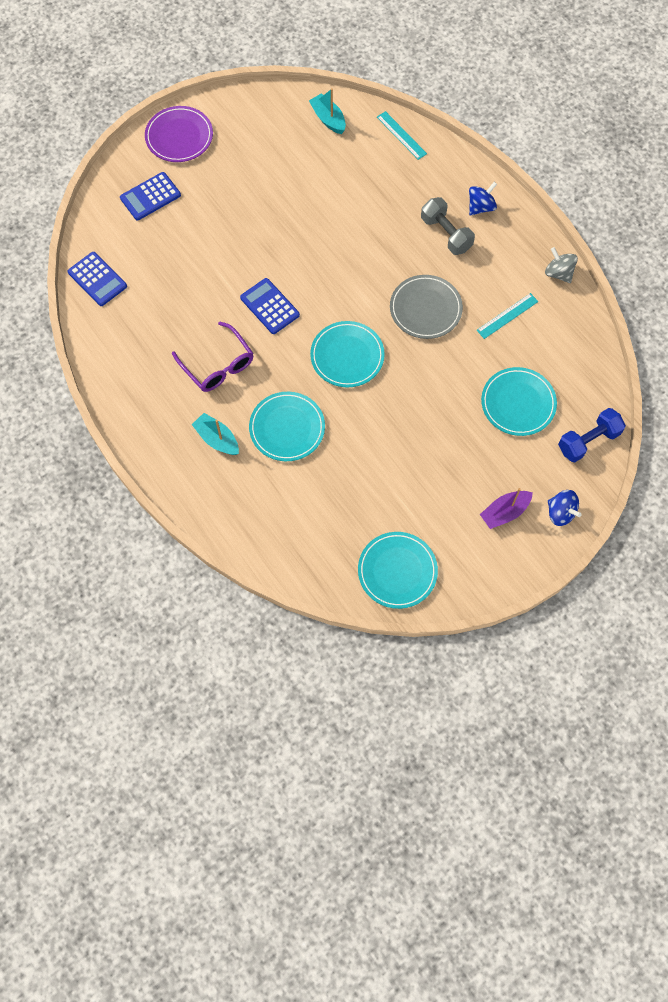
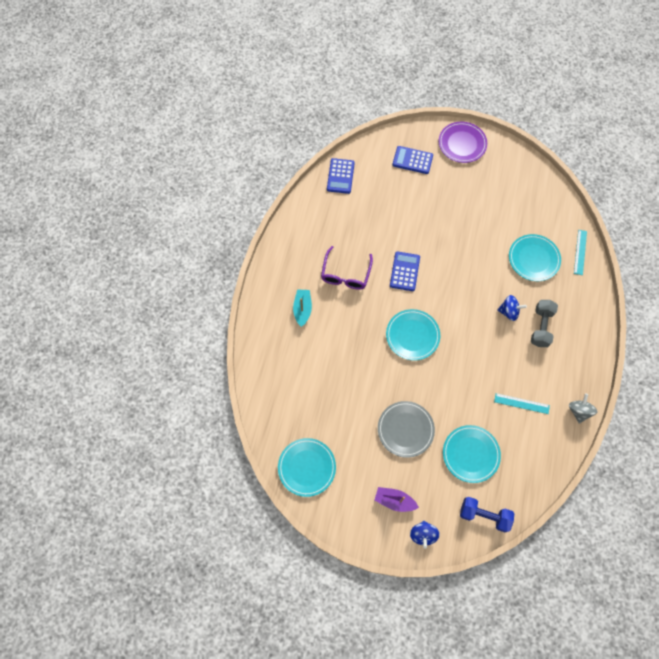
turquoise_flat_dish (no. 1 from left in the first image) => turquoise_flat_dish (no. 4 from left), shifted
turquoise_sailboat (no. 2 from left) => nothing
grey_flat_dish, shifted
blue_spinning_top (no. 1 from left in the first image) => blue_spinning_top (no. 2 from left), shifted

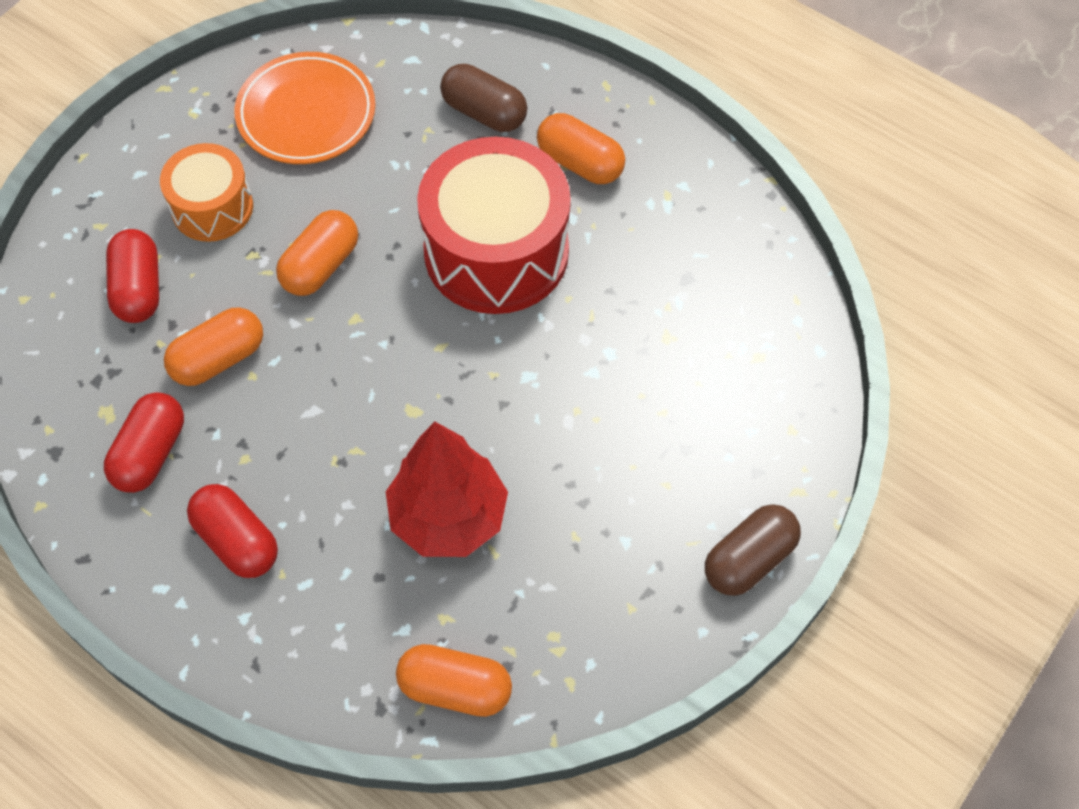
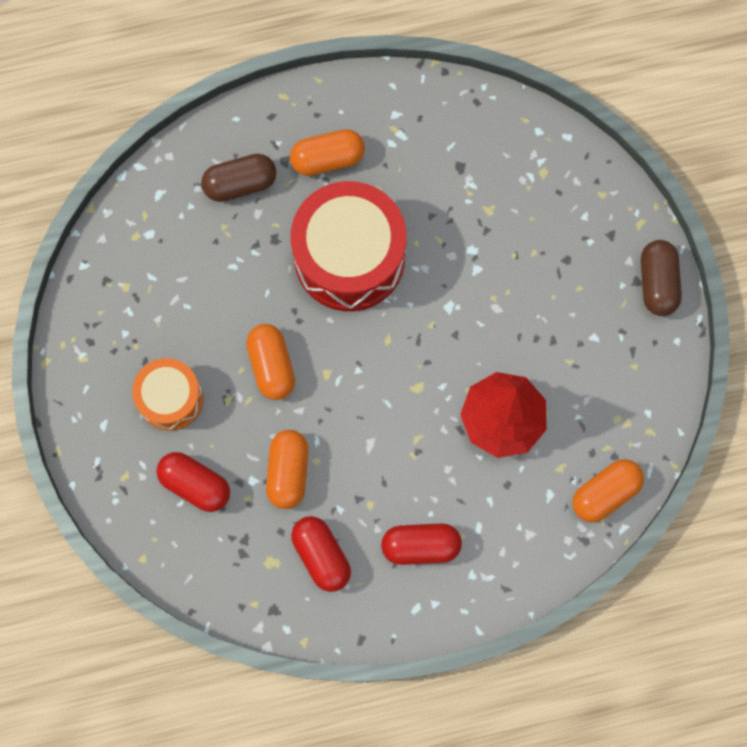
orange_flat_dish => nothing

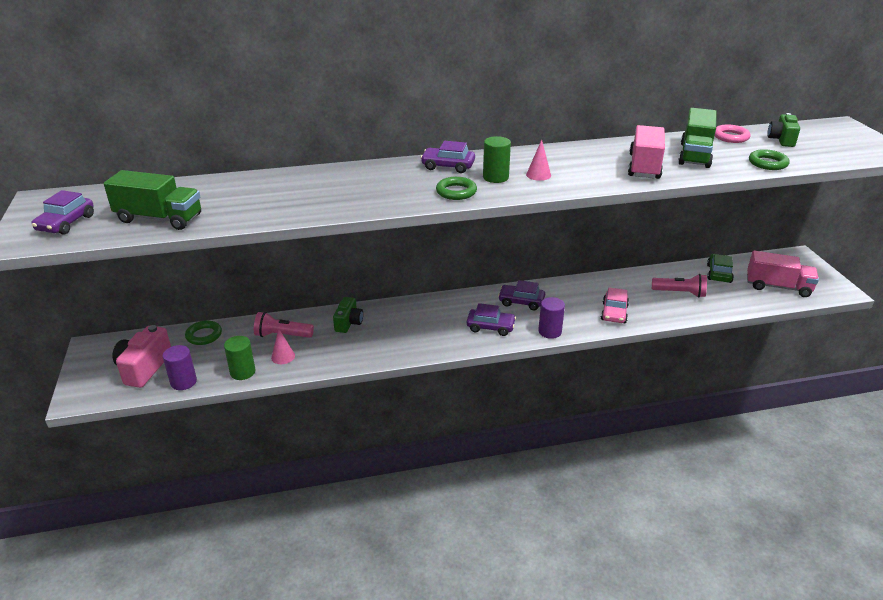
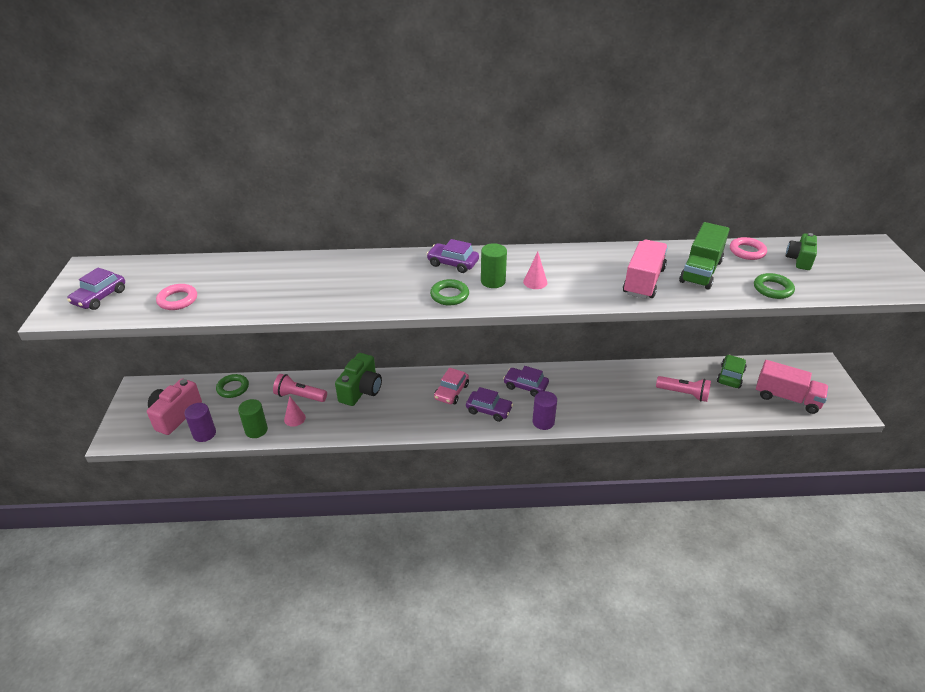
leaf-green_lorry (no. 1 from left) => rosy_hoop (no. 1 from left)
leaf-green_compact_camera (no. 1 from left), x1.53
rosy_toy_car, shifted

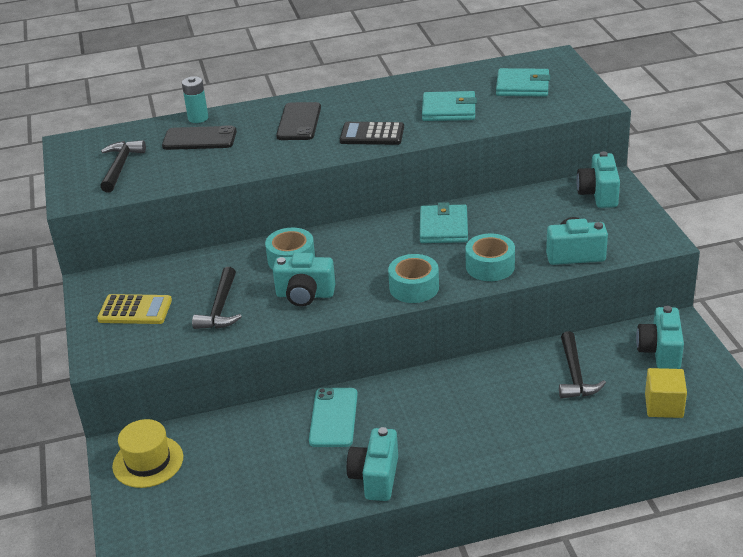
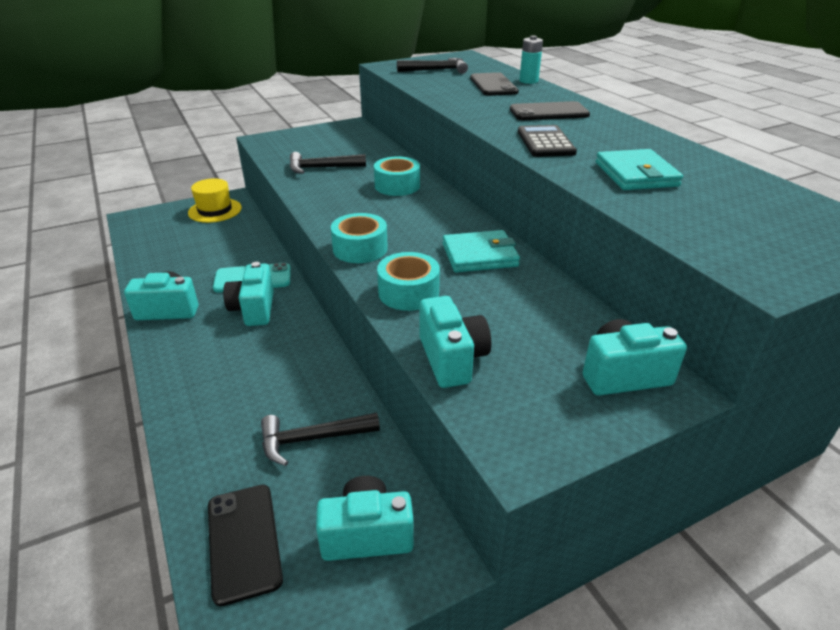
yellow_calculator => nothing
turquoise_compact_camera (no. 1 from left in the first image) => turquoise_compact_camera (no. 2 from left), shifted
turquoise_billfold (no. 3 from left) => nothing
yellow_cube => ebony_mobile_phone (no. 1 from left)

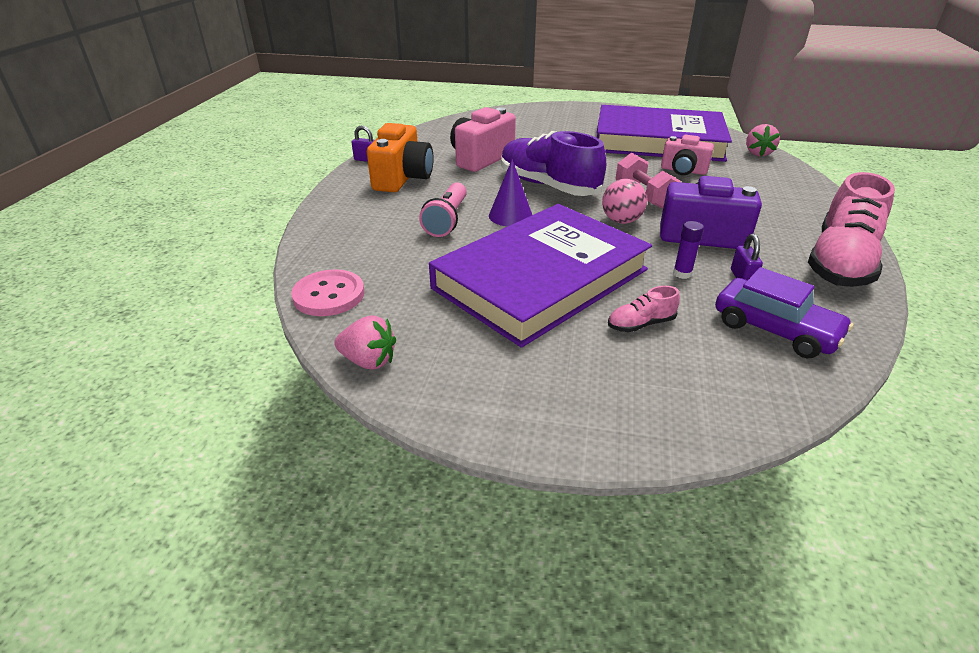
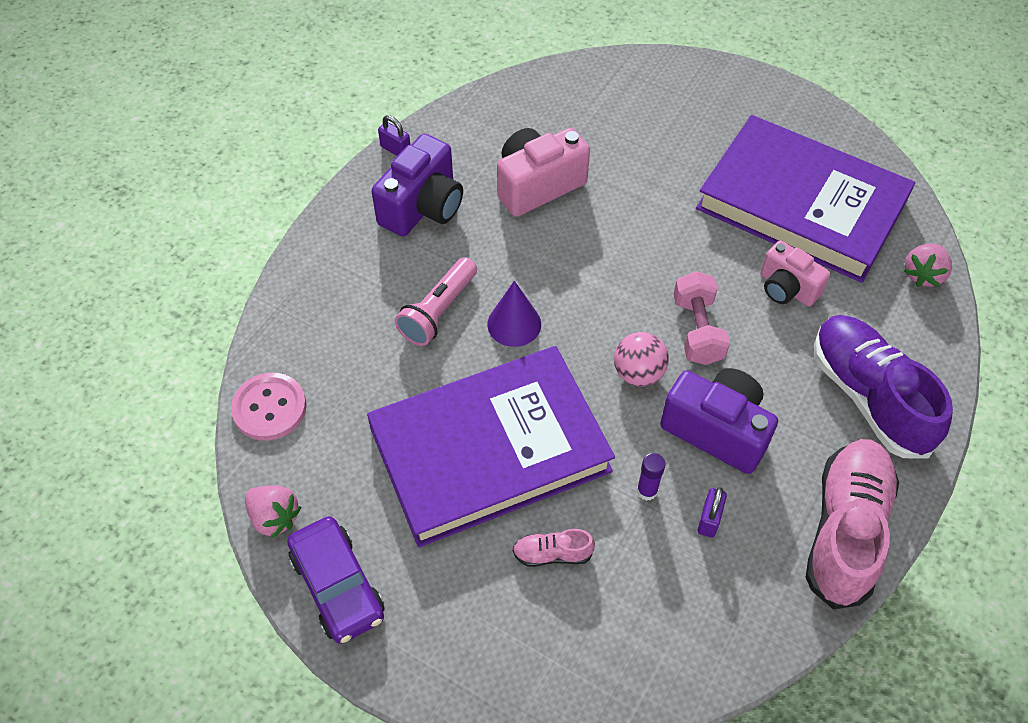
orange_compact_camera => violet_compact_camera (no. 1 from left)
violet_sneaker, shifted
violet_toy_car, shifted
rosy_sneaker (no. 2 from left), 150 degrees clockwise

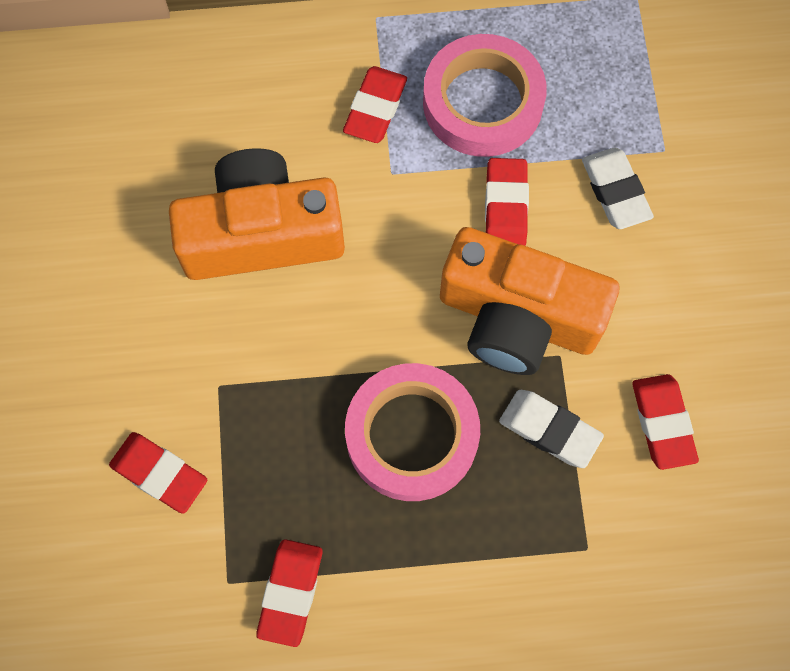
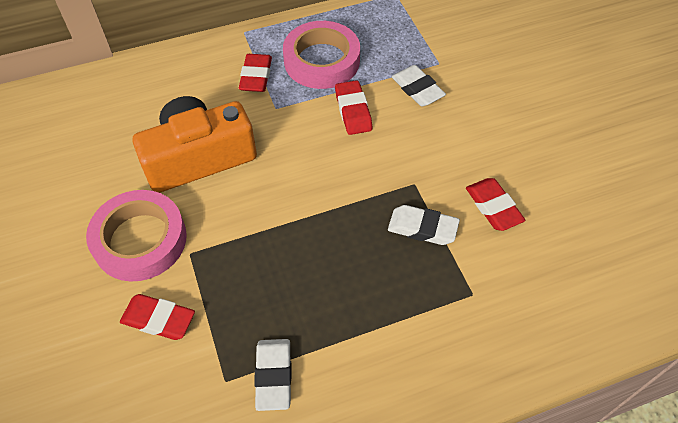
red_gum_eraser (no. 2 from left) => snow-white_gum_eraser (no. 1 from left)
rosy_tape (no. 1 from left), shifted
orange_compact_camera (no. 2 from left) => nothing

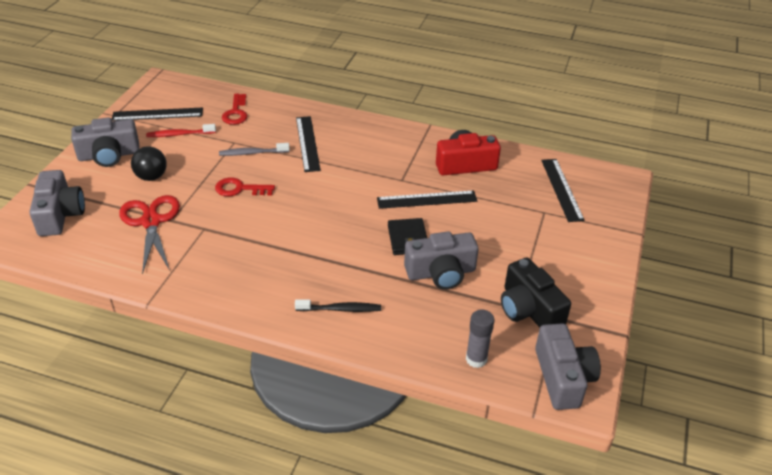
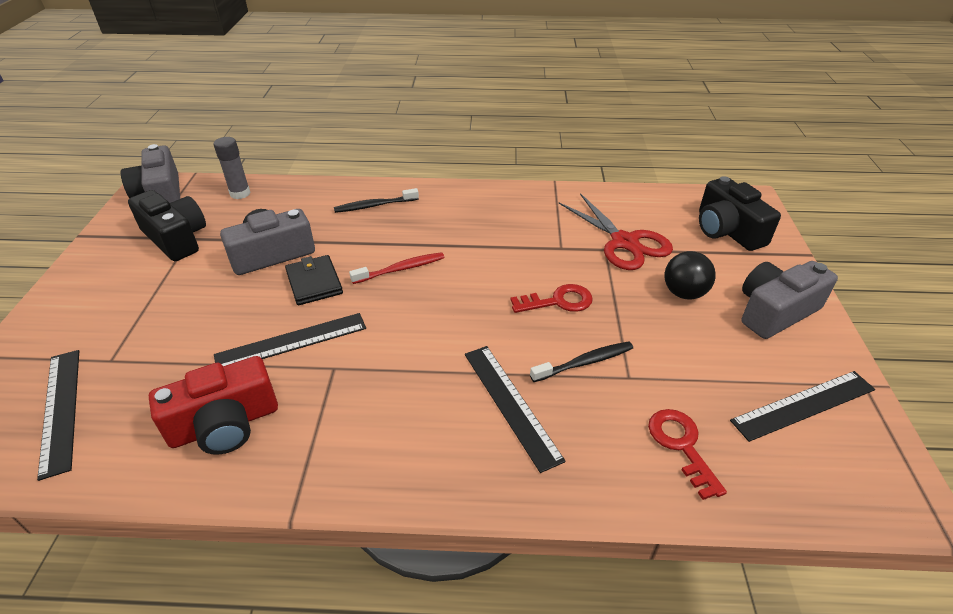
grey_compact_camera (no. 1 from left) => ebony_compact_camera (no. 2 from left)
red_tooth_brush, shifted
grey_tooth_brush => ebony_tooth_brush (no. 2 from left)

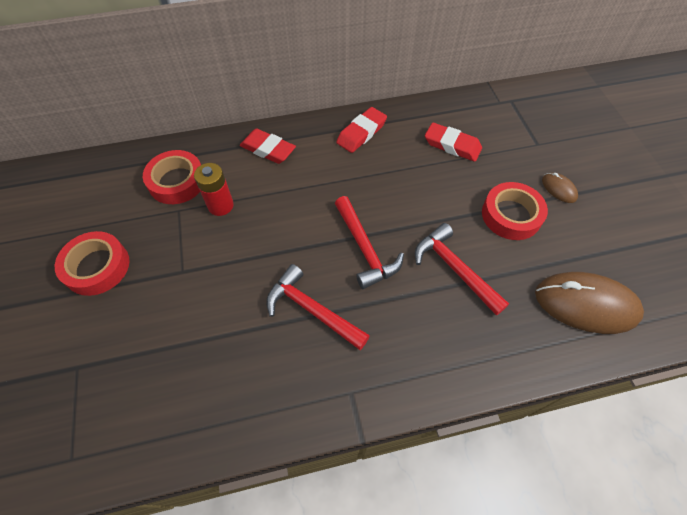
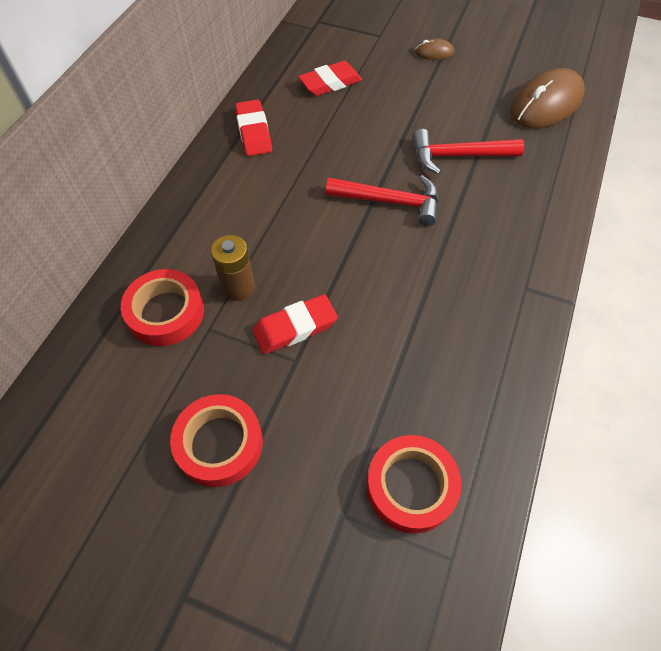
red_battery => brown_battery
red_gum_eraser (no. 1 from left in the first image) => red_gum_eraser (no. 2 from left), shifted
red_carpenter's_hammer (no. 1 from left) => nothing
red_tape (no. 3 from left), shifted

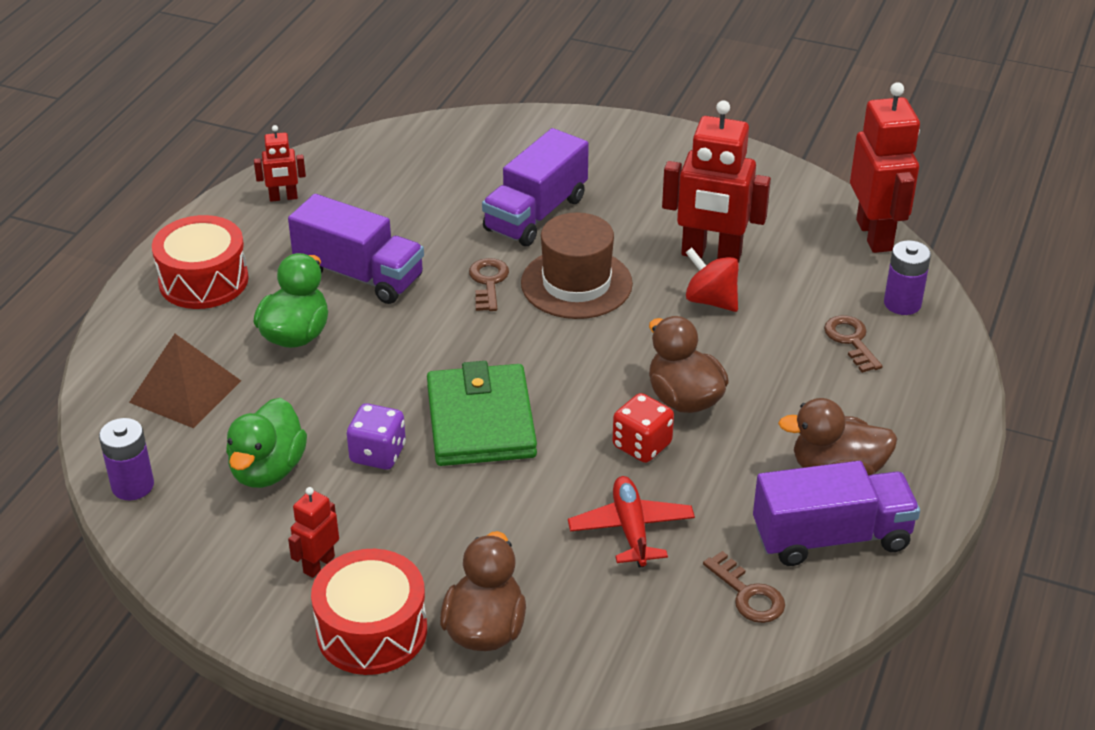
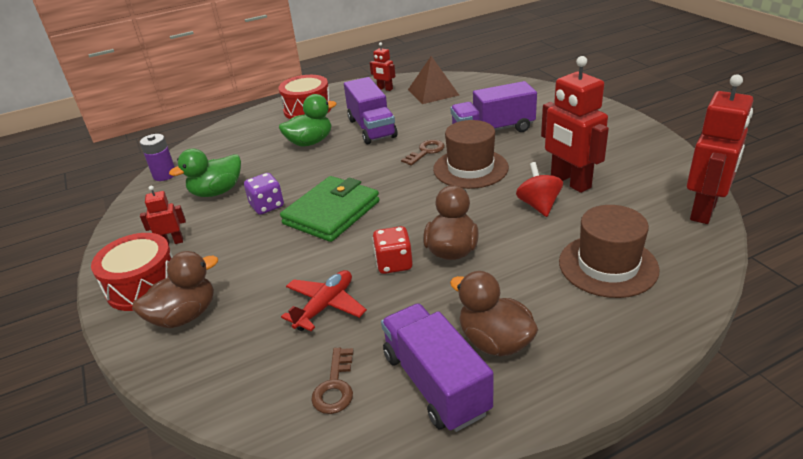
brown_pyramid_shape, shifted
violet_lorry (no. 3 from left in the first image) => violet_lorry (no. 2 from left), 150 degrees counterclockwise
brown_door_key (no. 3 from left) => brown_hat (no. 2 from left)
violet_battery (no. 2 from left) => nothing

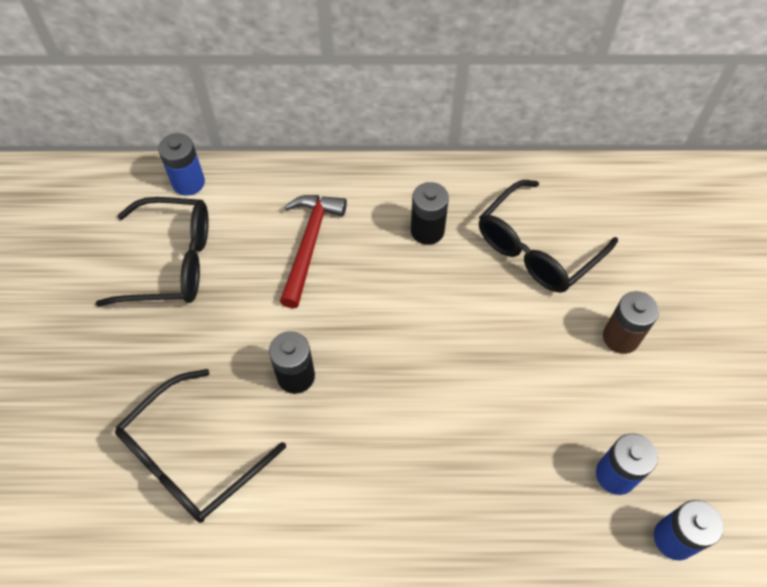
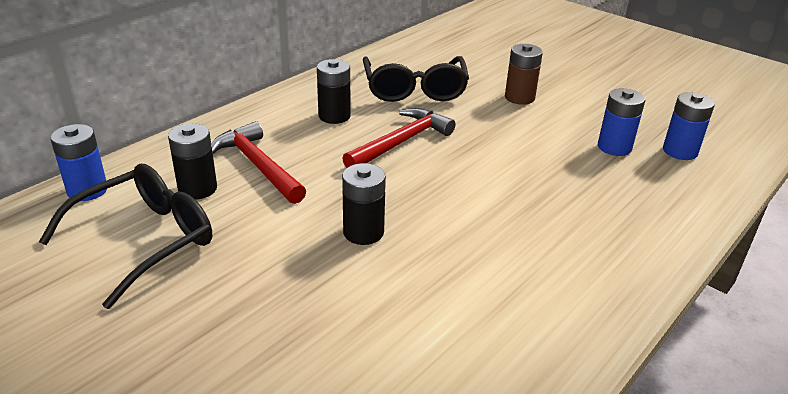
ebony_glasses (no. 2 from left) => nothing
nothing => ebony_battery (no. 1 from left)
nothing => red_carpenter's_hammer (no. 2 from left)

